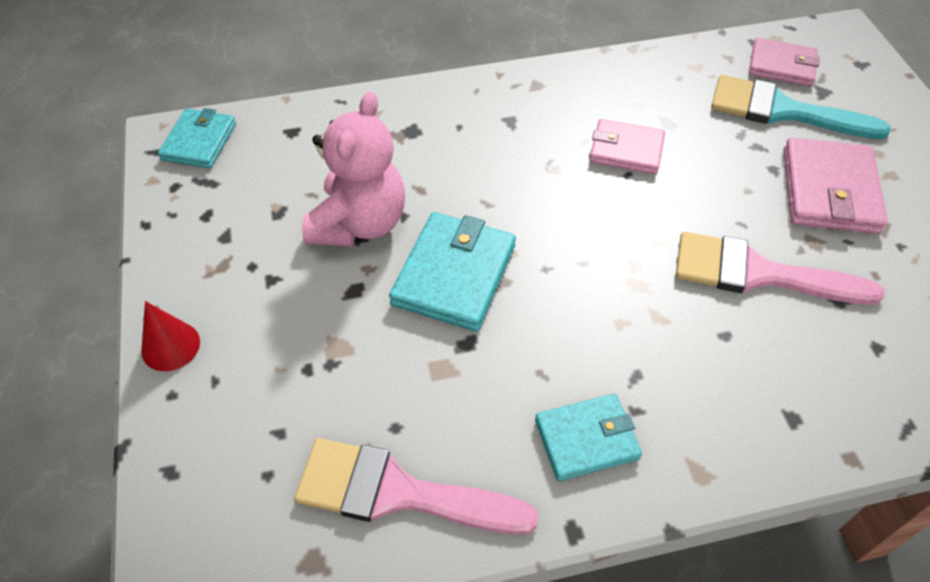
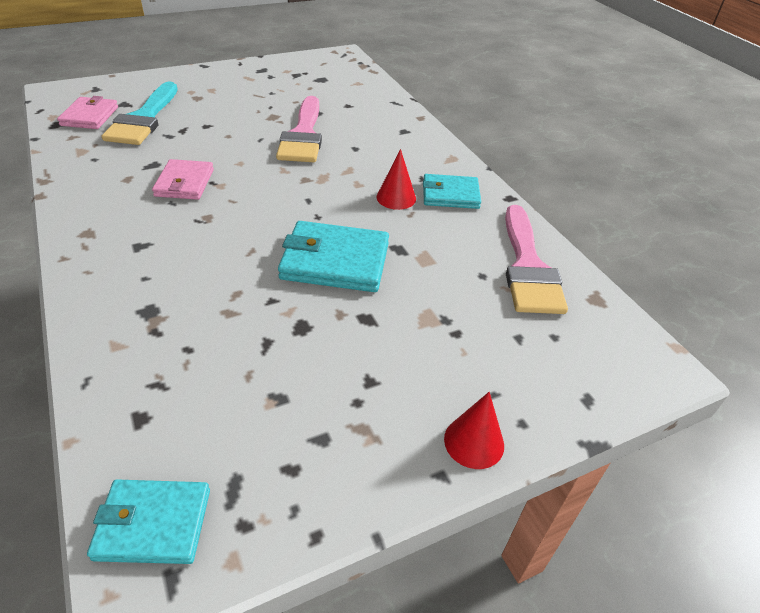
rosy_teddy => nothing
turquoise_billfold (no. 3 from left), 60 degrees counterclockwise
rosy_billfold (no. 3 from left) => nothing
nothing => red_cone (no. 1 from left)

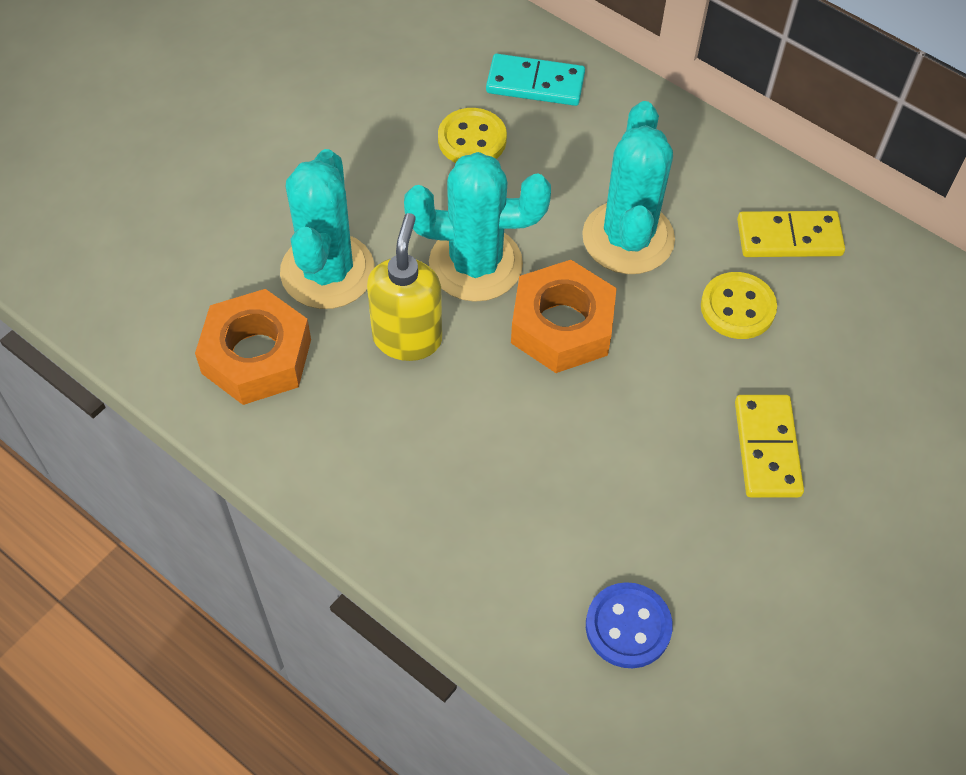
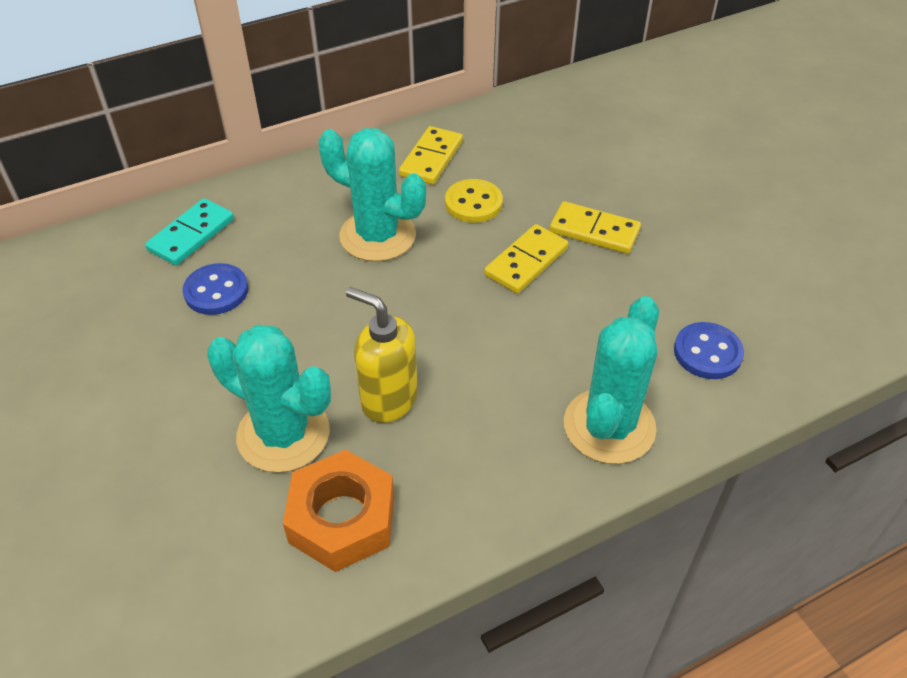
turquoise_cactus (no. 2 from left in the first image) => turquoise_cactus (no. 3 from left), shifted
yellow_shirt_button (no. 1 from left) => blue_shirt_button (no. 1 from left)
orange_hex_nut (no. 2 from left) => nothing
nothing => yellow_domino_tile (no. 2 from left)

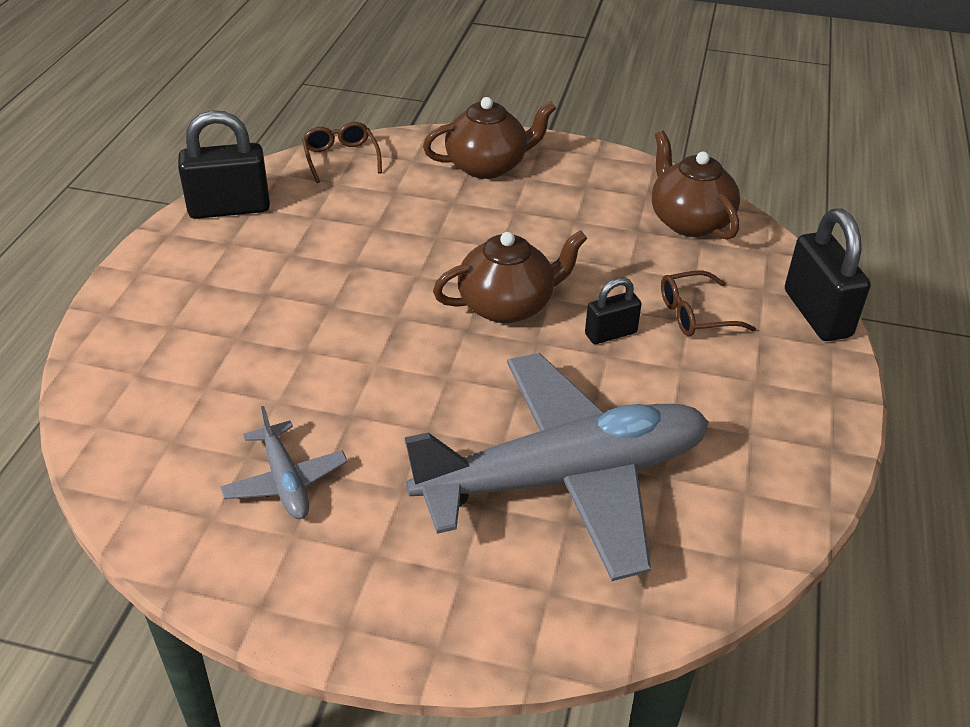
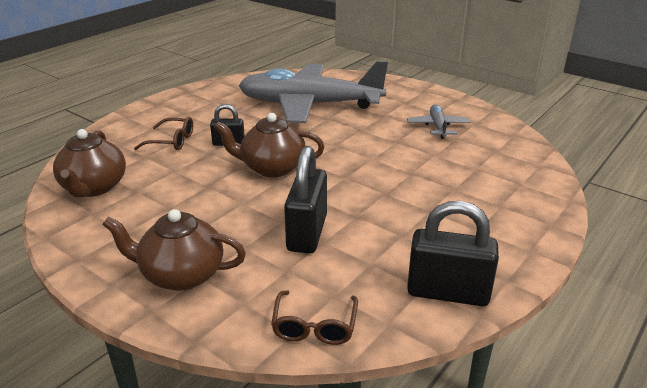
ebony_padlock (no. 3 from left in the first image) => ebony_padlock (no. 2 from left), shifted

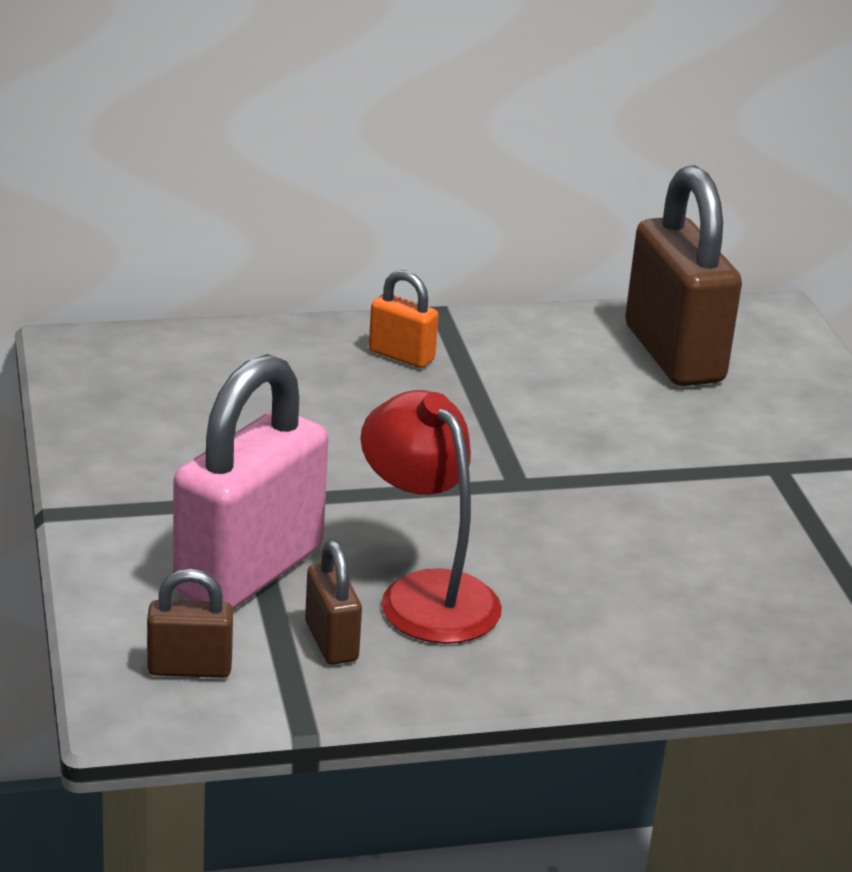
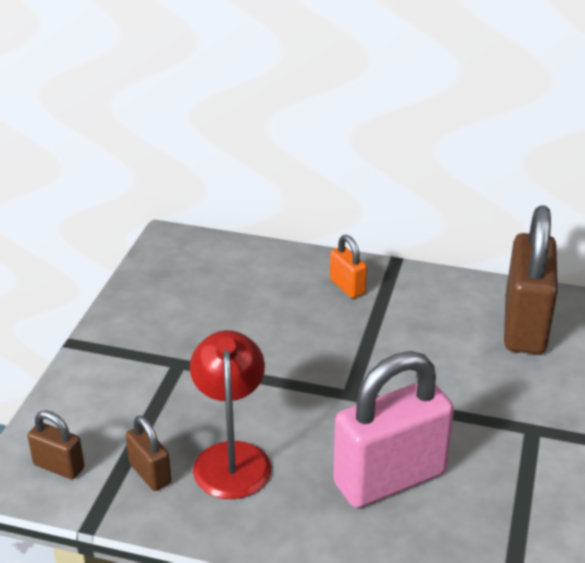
rosy_padlock, shifted
brown_padlock (no. 2 from left), 45 degrees counterclockwise

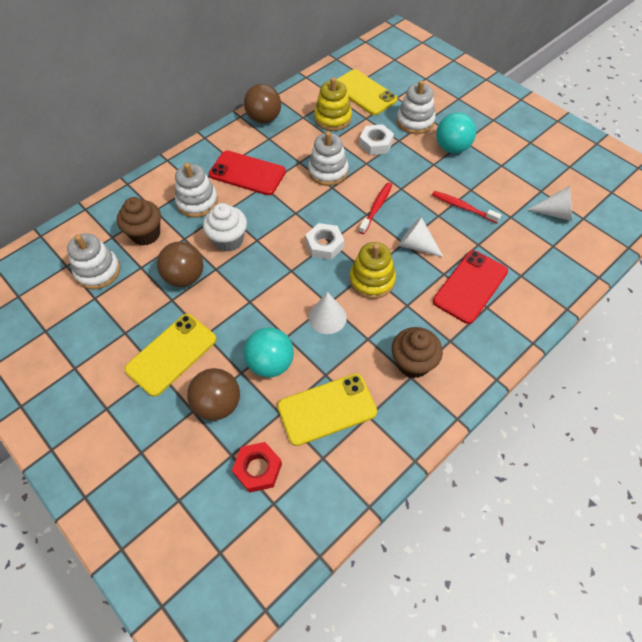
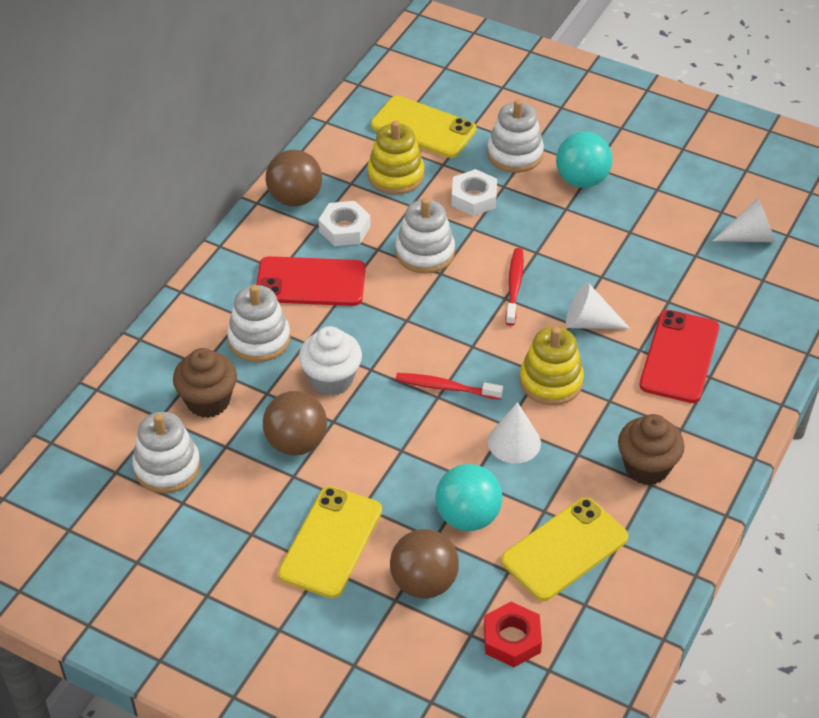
snow-white_hex_nut (no. 1 from left), shifted
red_tooth_brush (no. 2 from left in the first image) => red_tooth_brush (no. 1 from left), shifted

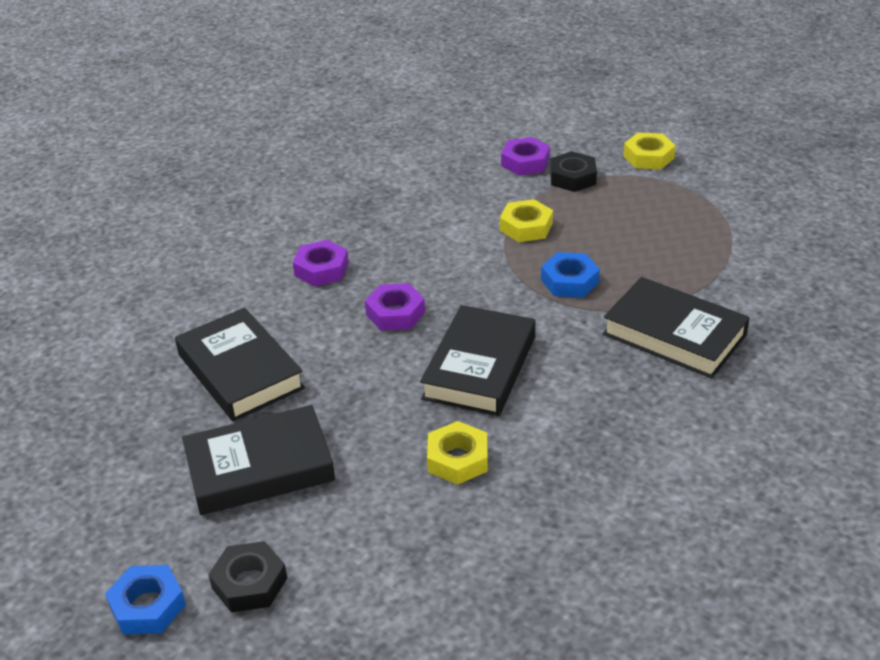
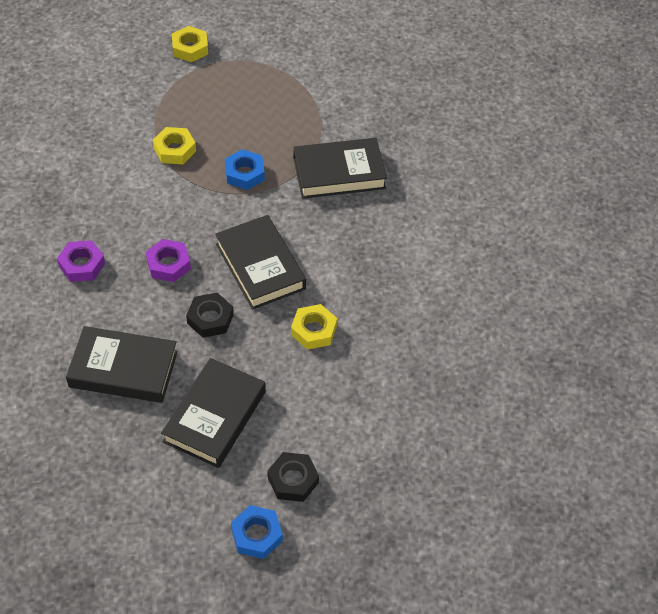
violet_hex_nut (no. 3 from left) => nothing
ebony_hex_nut (no. 2 from left in the first image) => ebony_hex_nut (no. 1 from left), shifted

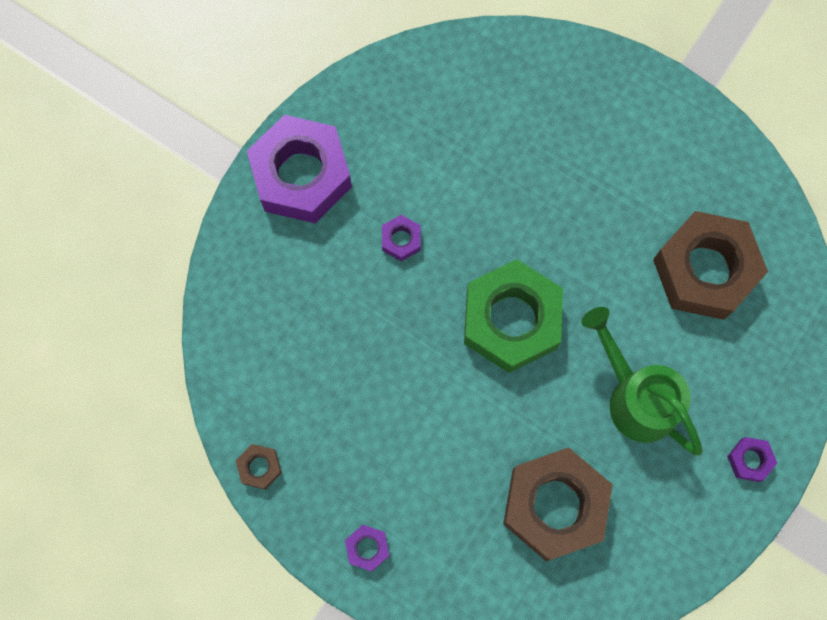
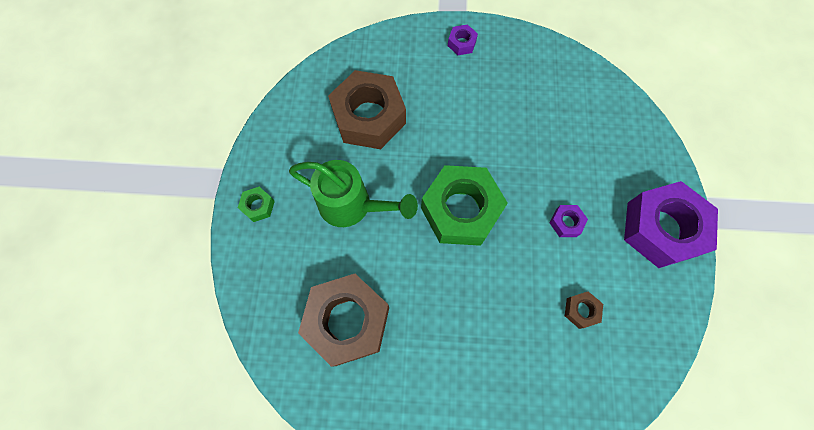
brown_hex_nut (no. 1 from left in the first image) => brown_hex_nut (no. 3 from left), shifted
violet_hex_nut (no. 4 from left) => leaf-green_hex_nut (no. 1 from left)

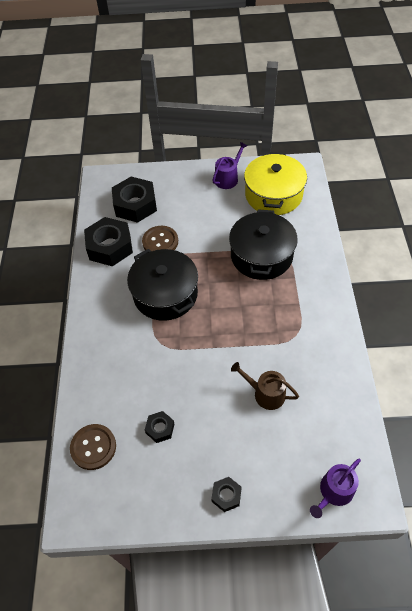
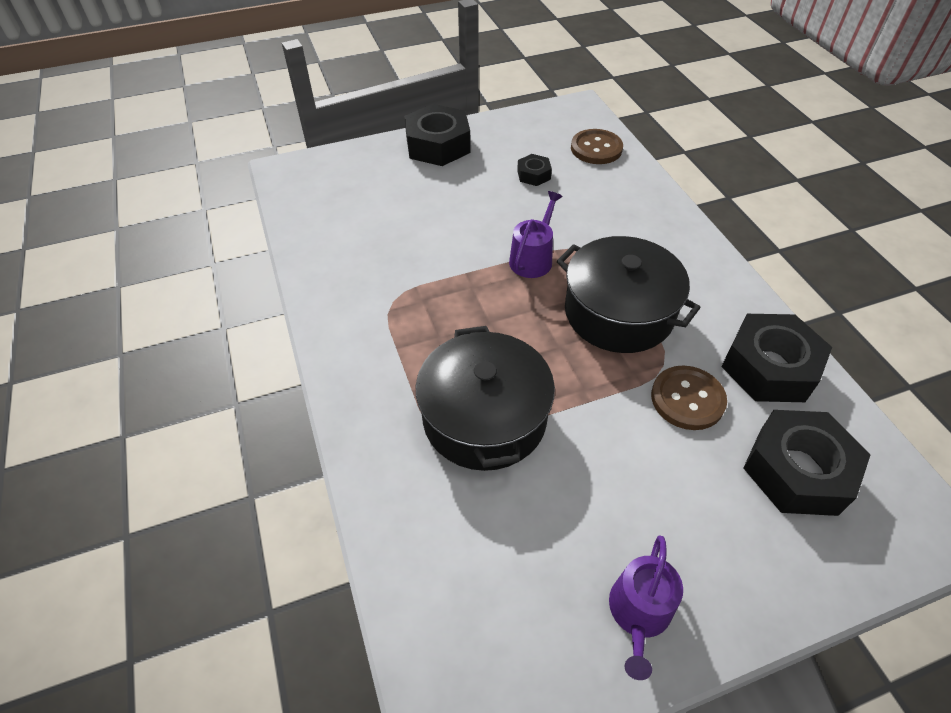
ebony_hex_nut (no. 4 from left in the first image) => ebony_hex_nut (no. 1 from left), x2.06
brown_watering_can => nothing
yellow_stockpot => nothing
violet_watering_can (no. 2 from left in the first image) => violet_watering_can (no. 1 from left), shifted

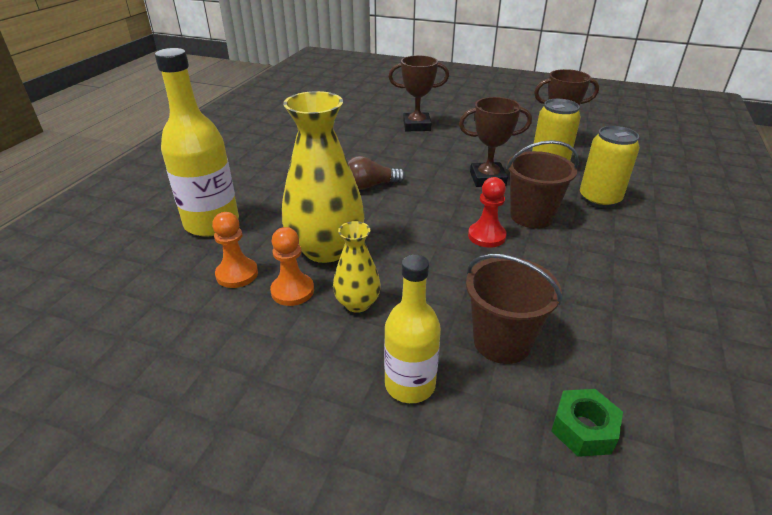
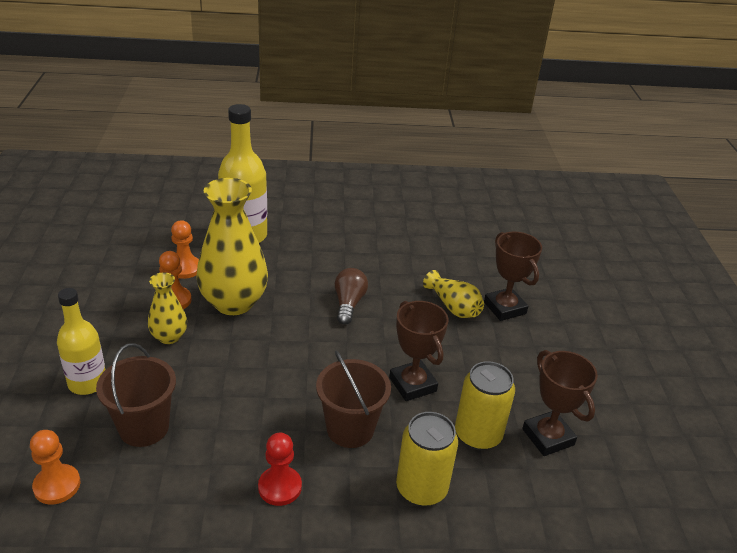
brown_bulb, 45 degrees clockwise
red_chess_pawn, shifted
leaf-green_hex_nut => orange_chess_pawn (no. 1 from left)
nothing => yellow_flower_vase (no. 3 from left)

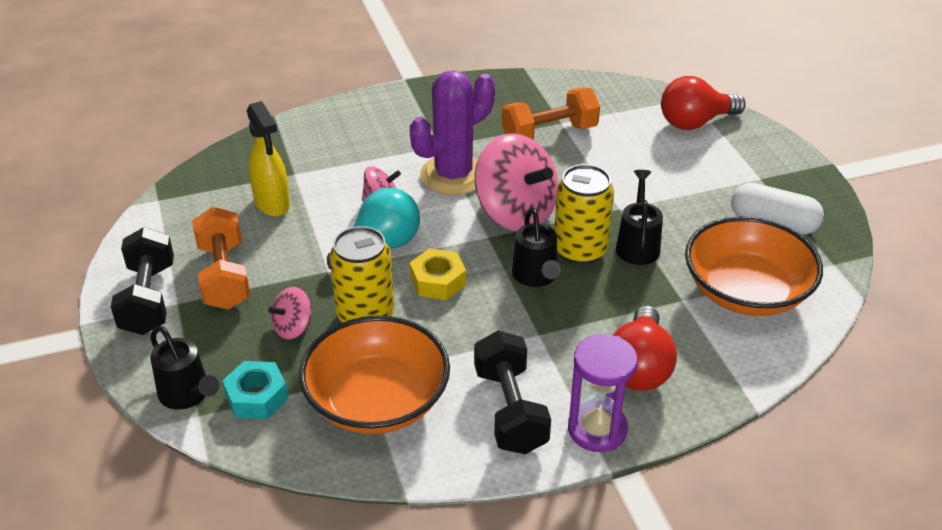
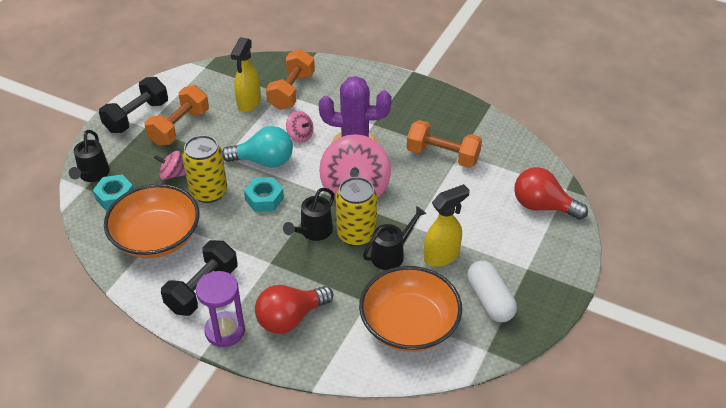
yellow_hex_nut => turquoise_hex_nut (no. 2 from left)
nothing => orange_free_weight (no. 2 from left)
nothing => yellow_sprayer (no. 2 from left)

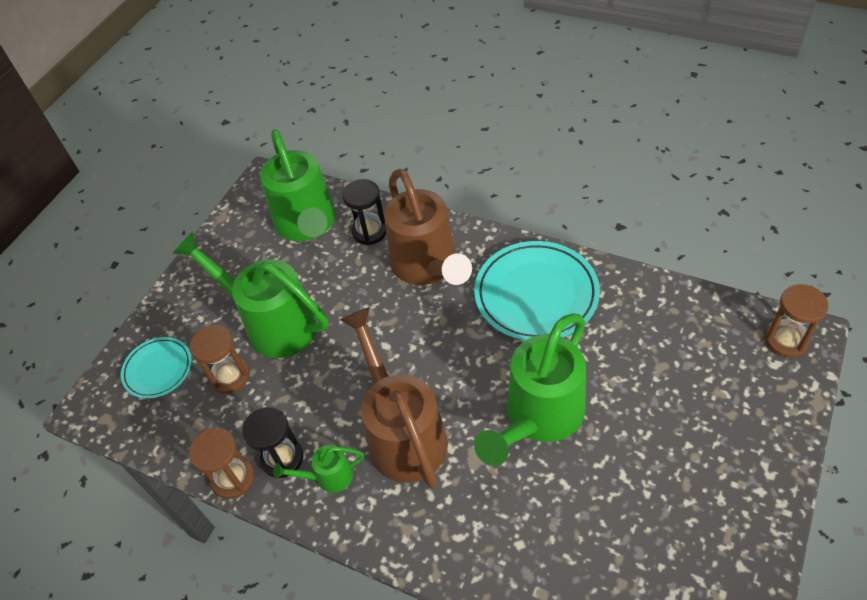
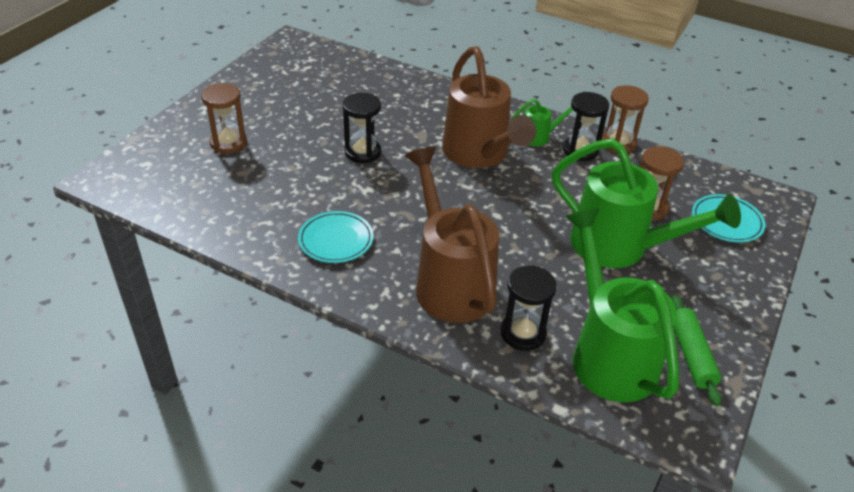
turquoise_flat_dish (no. 2 from left in the first image) => turquoise_flat_dish (no. 1 from left), x0.57
leaf-green_watering_can (no. 4 from left) => ebony_sand_timer (no. 1 from left)
brown_sand_timer (no. 3 from left in the first image) => brown_sand_timer (no. 1 from left), shifted
nothing => leaf-green_rolling_pin

